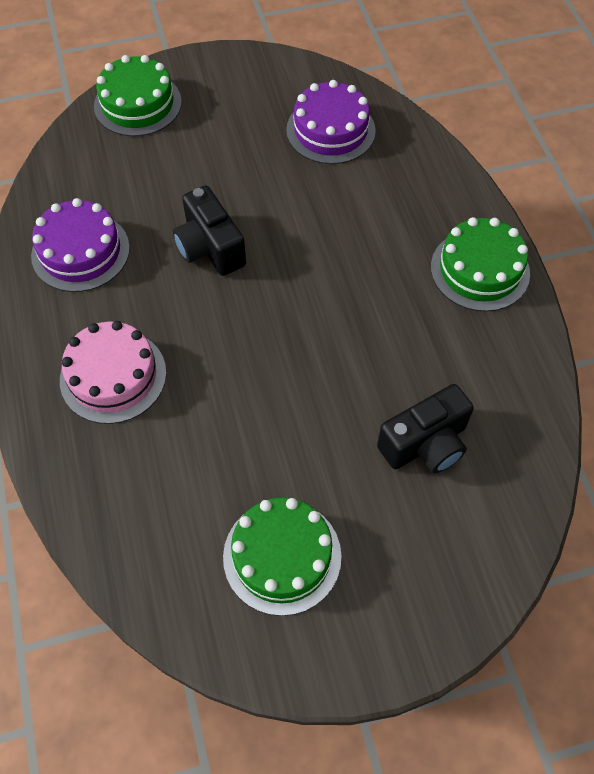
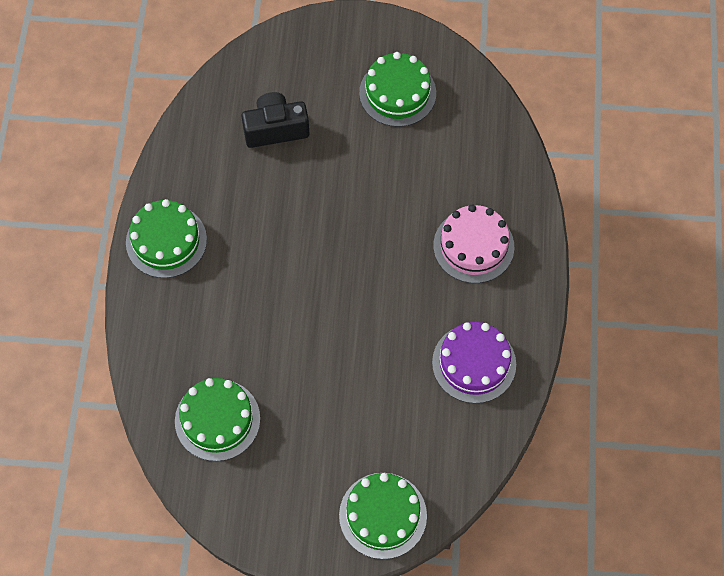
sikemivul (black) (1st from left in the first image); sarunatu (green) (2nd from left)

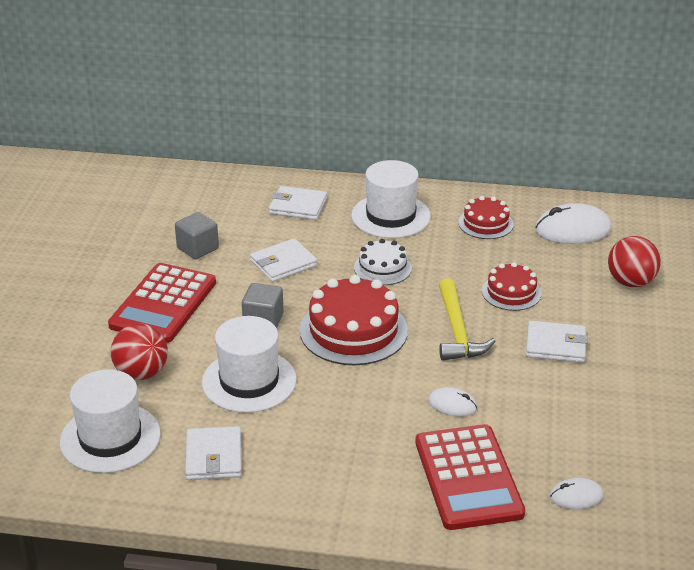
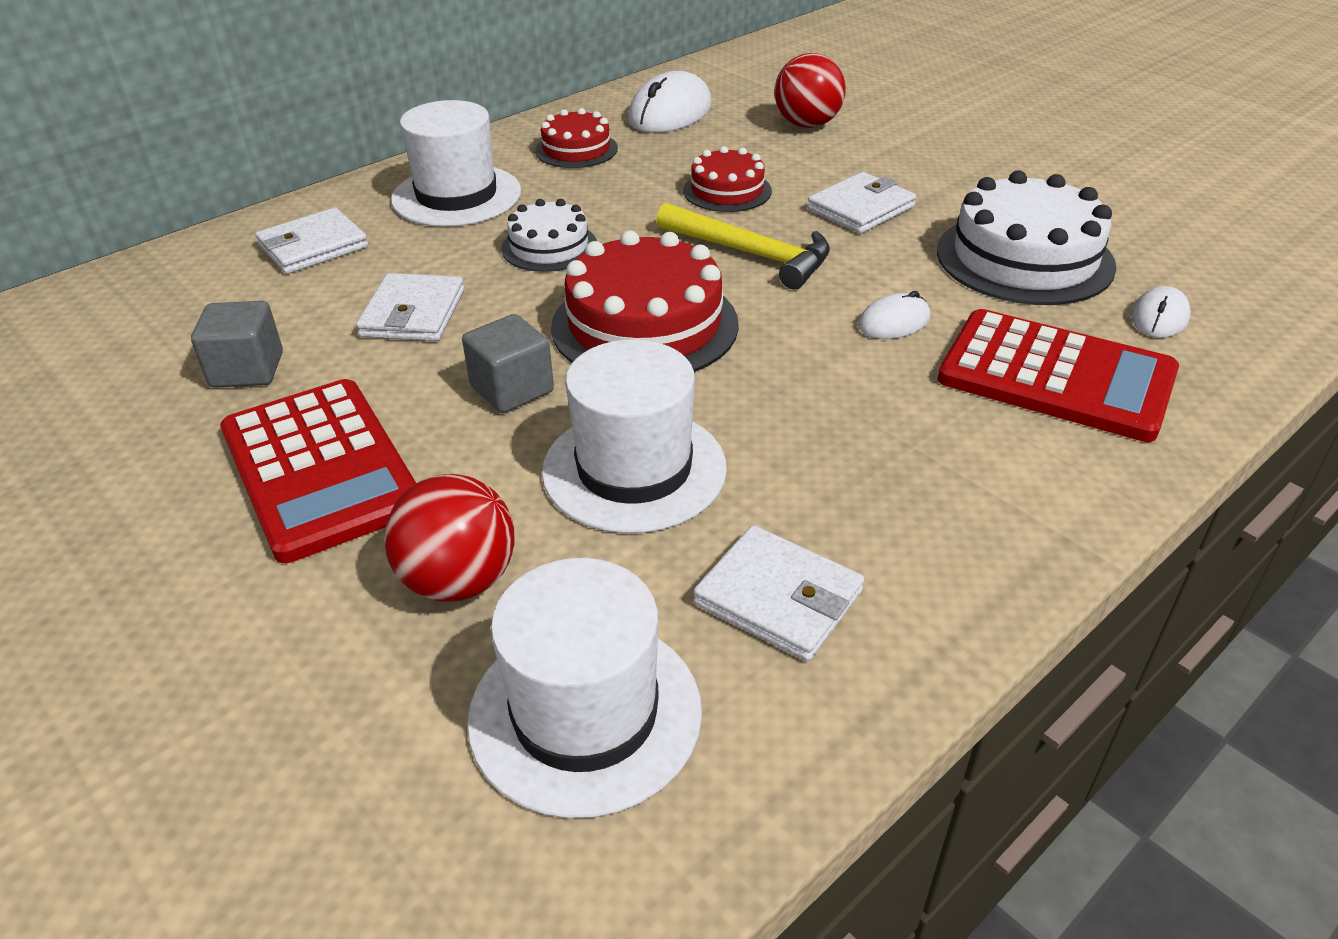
sarunatu (white) (2nd from left)

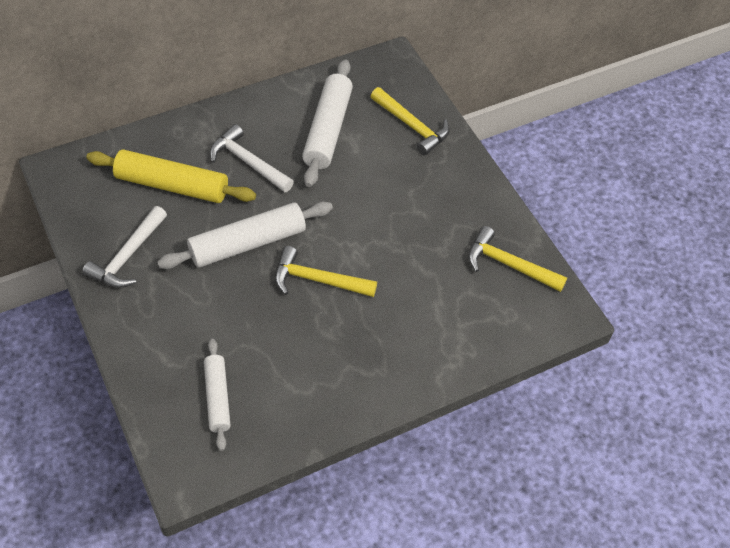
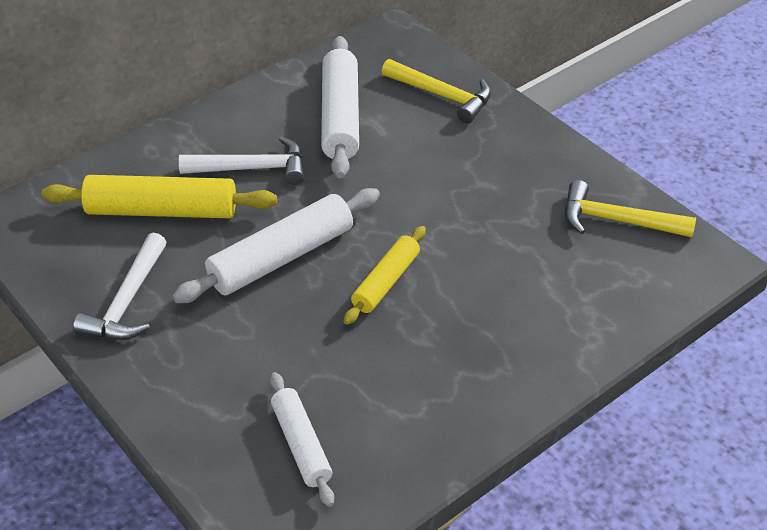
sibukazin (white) (2nd from left); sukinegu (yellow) (2nd from left)

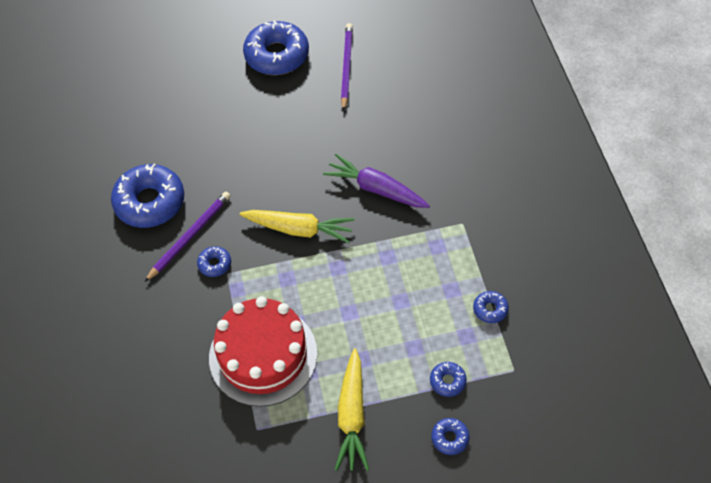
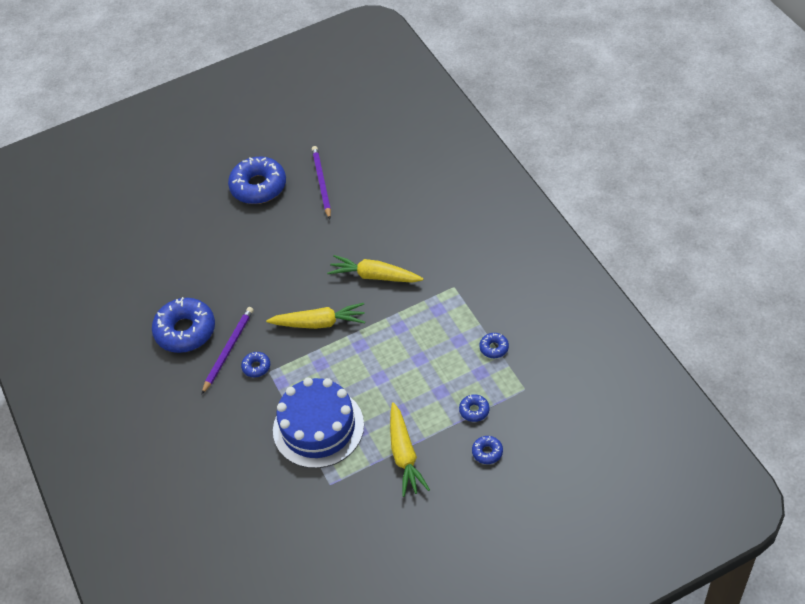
sarunatu (blue); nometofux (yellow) (2nd from left)

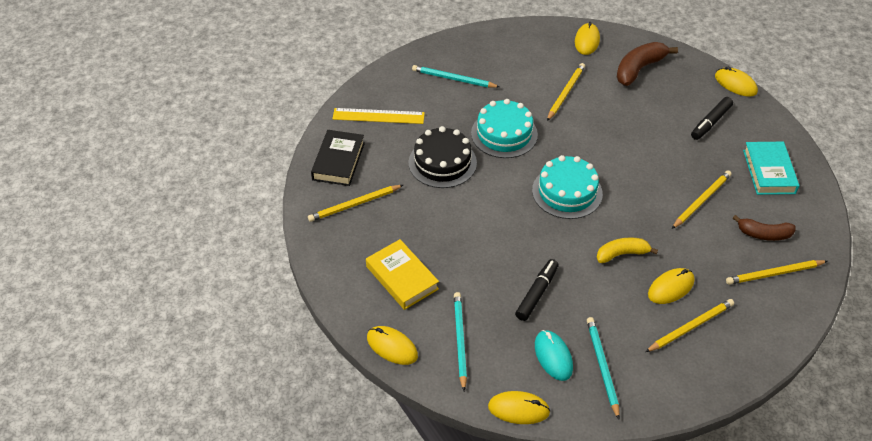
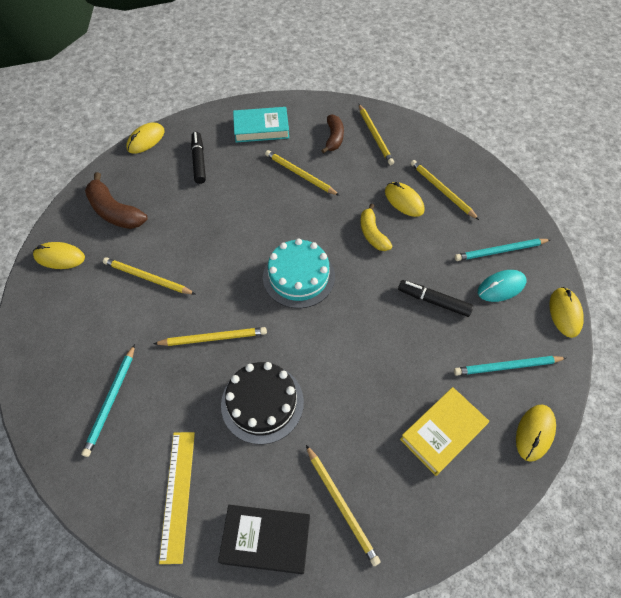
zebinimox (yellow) (2nd from left); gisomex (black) (1st from left)

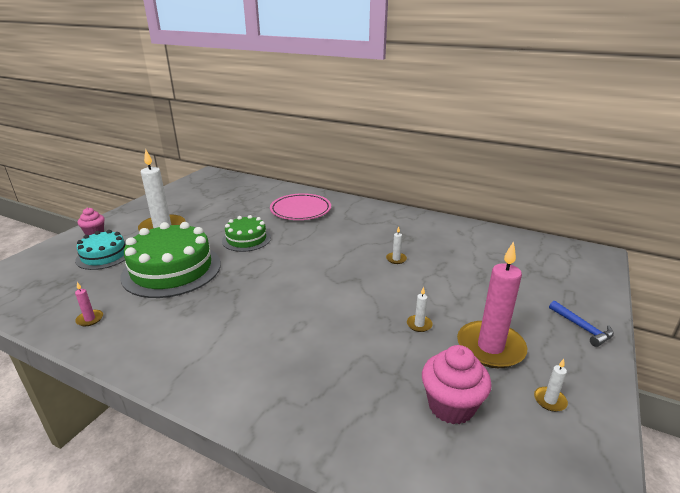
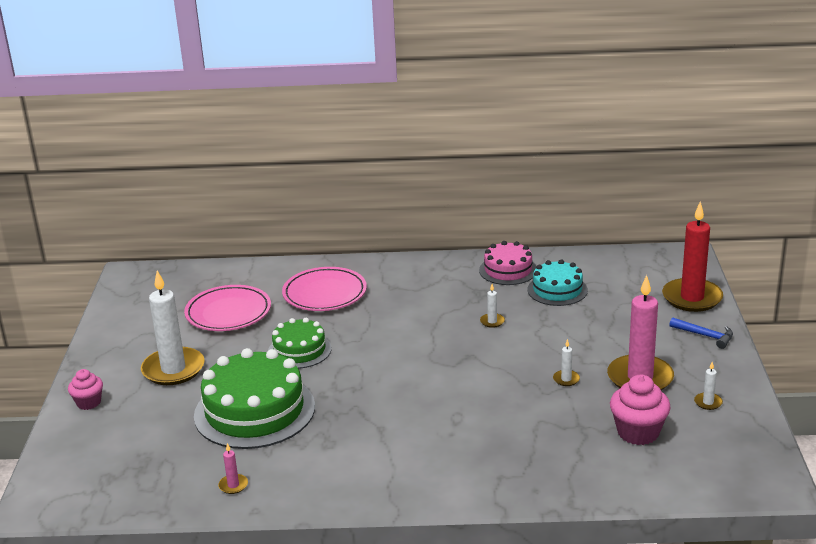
sarunatu (turquoise); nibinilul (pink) (1st from left); sarunatu (pink); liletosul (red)

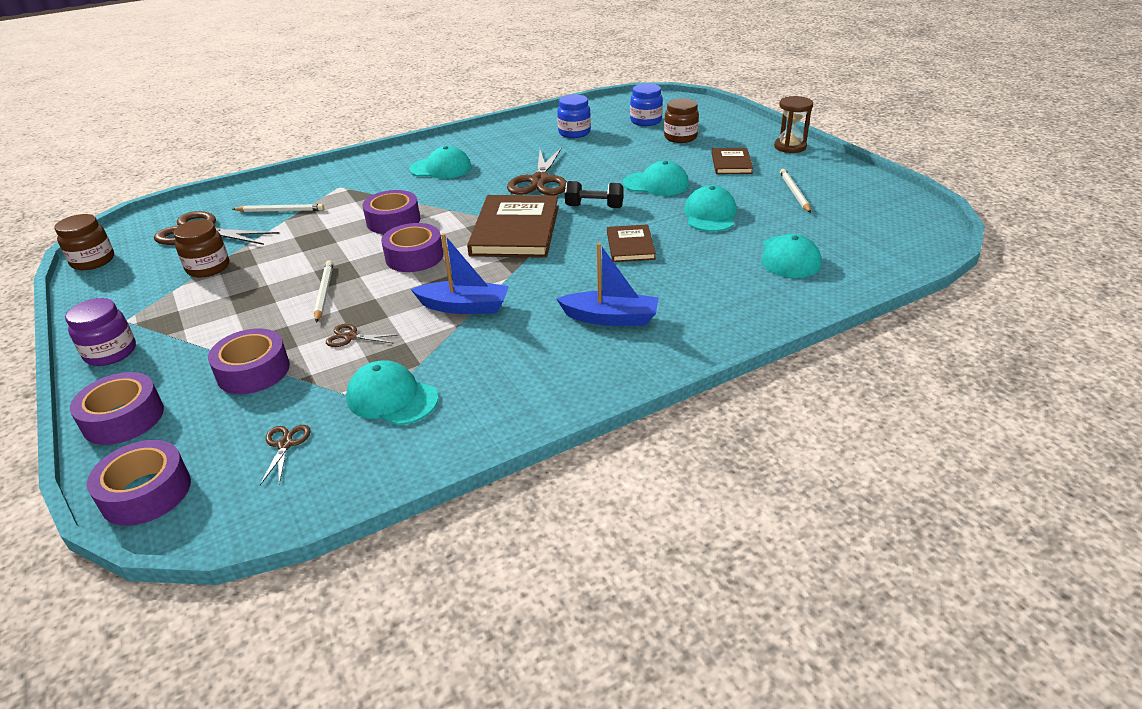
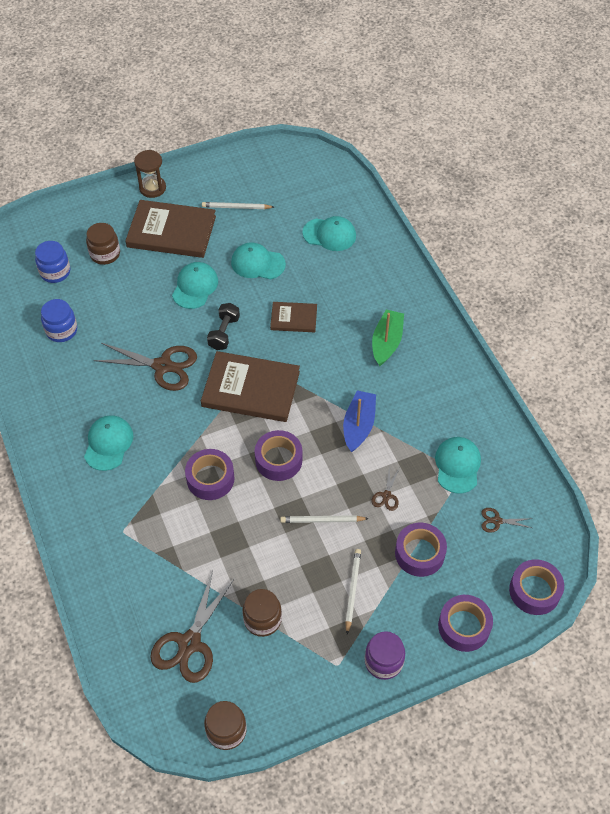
zebinimox (white) (3rd from left); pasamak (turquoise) (5th from left); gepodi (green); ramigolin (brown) (1st from left)

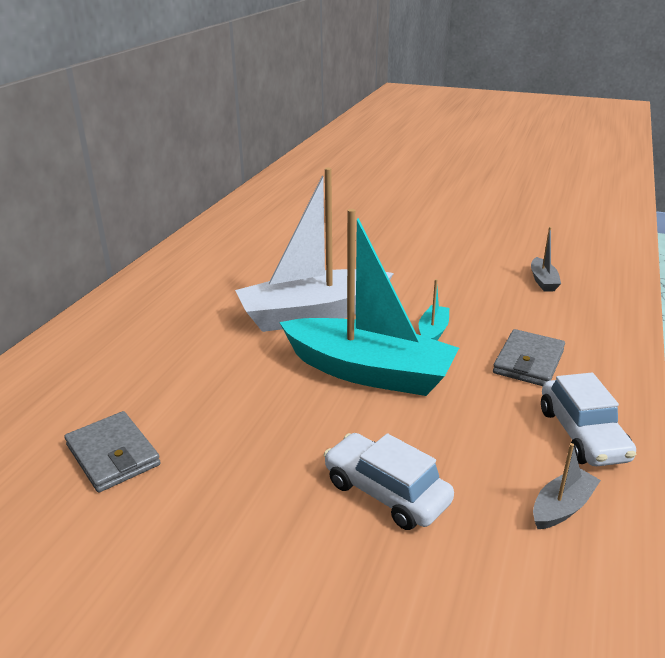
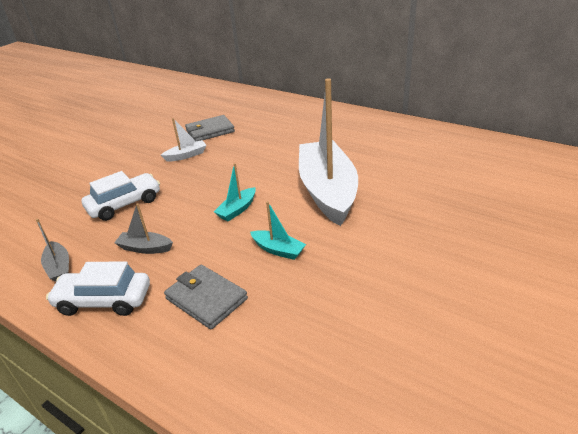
gepodi (turquoise) (1st from left); gepodi (grey) (2nd from left); gepodi (white) (1st from left)

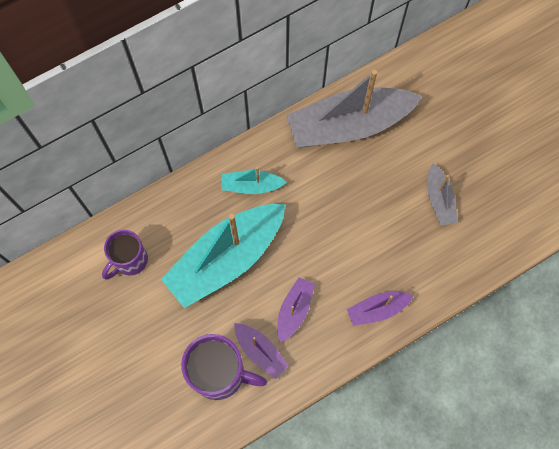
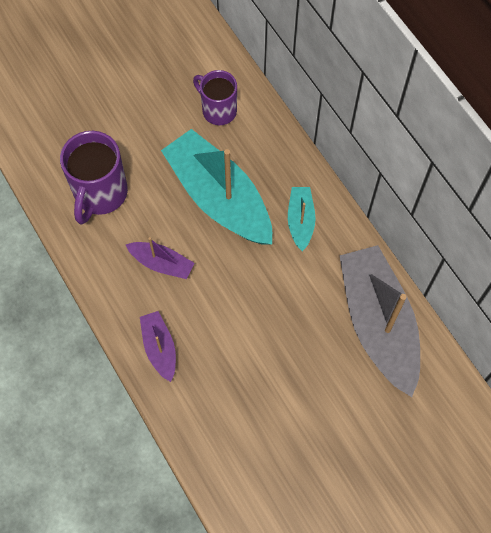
gepodi (purple) (1st from left in the first image); gepodi (grey) (2nd from left in the first image)

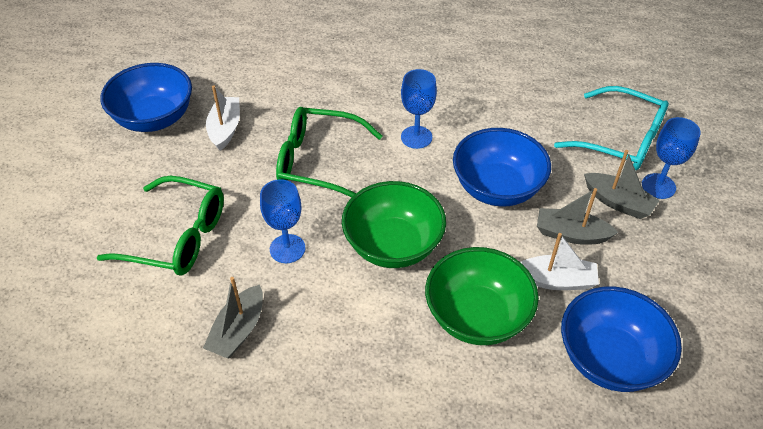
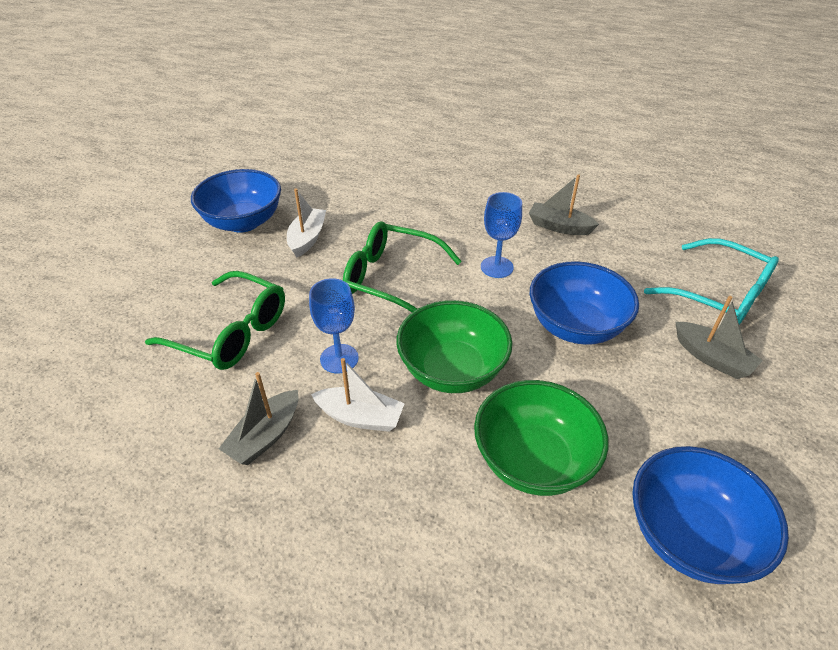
gepodi (white) (2nd from left); gepodi (grey) (2nd from left); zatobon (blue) (3rd from left in the first image)

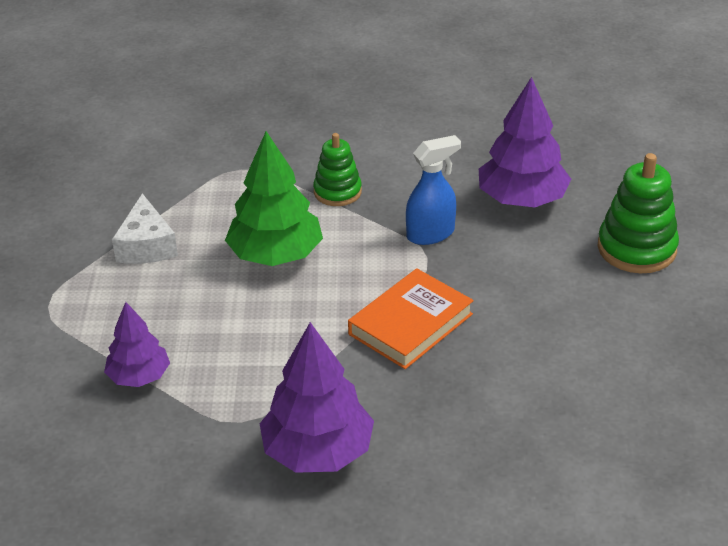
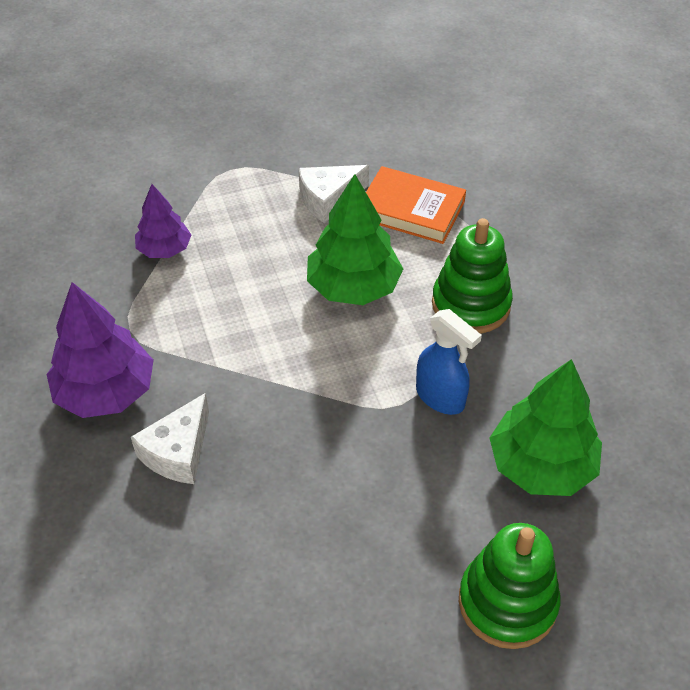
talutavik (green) (1st from left); ramigolin (orange); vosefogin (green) (2nd from left); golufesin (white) (1st from left)

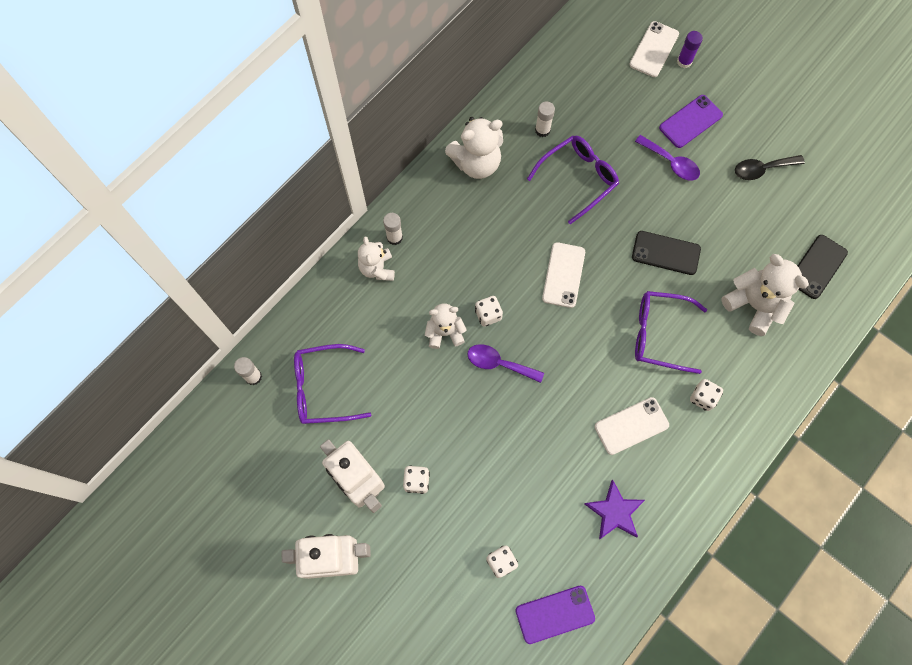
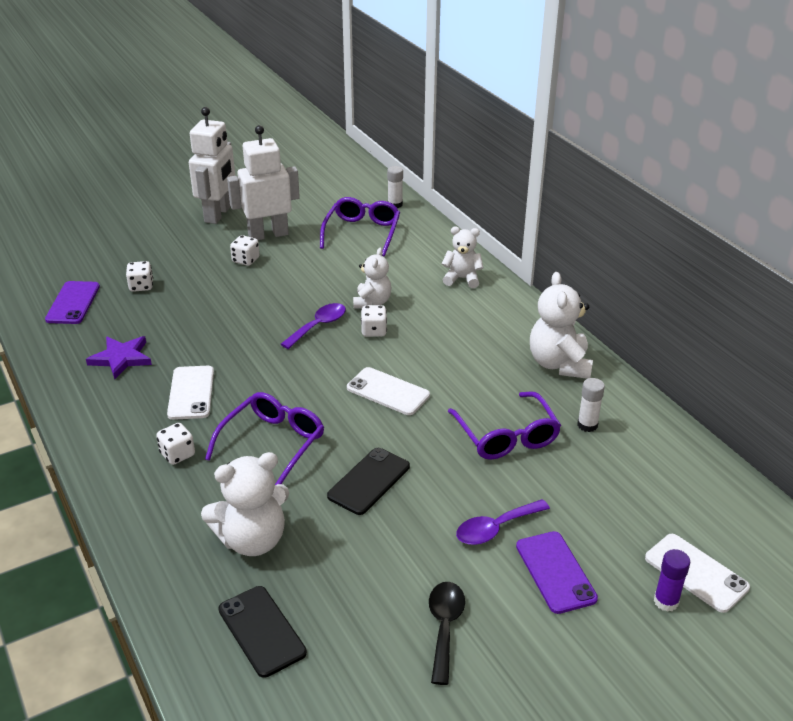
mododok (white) (2nd from left in the first image)

